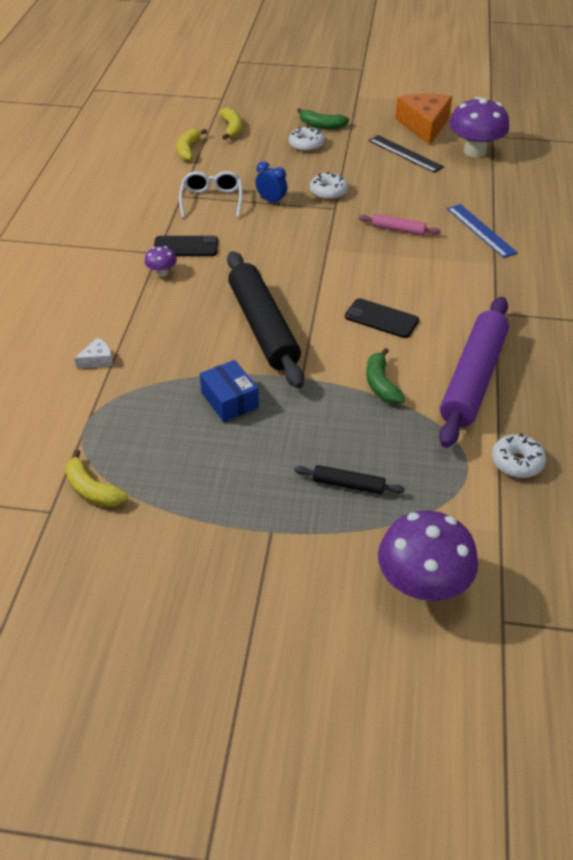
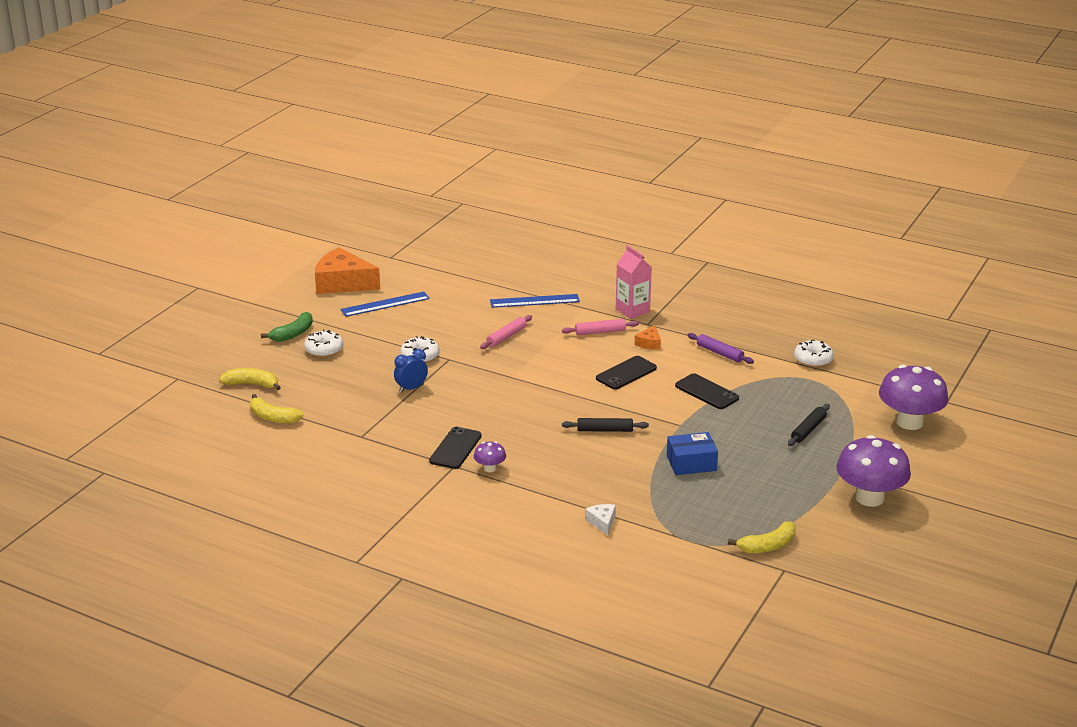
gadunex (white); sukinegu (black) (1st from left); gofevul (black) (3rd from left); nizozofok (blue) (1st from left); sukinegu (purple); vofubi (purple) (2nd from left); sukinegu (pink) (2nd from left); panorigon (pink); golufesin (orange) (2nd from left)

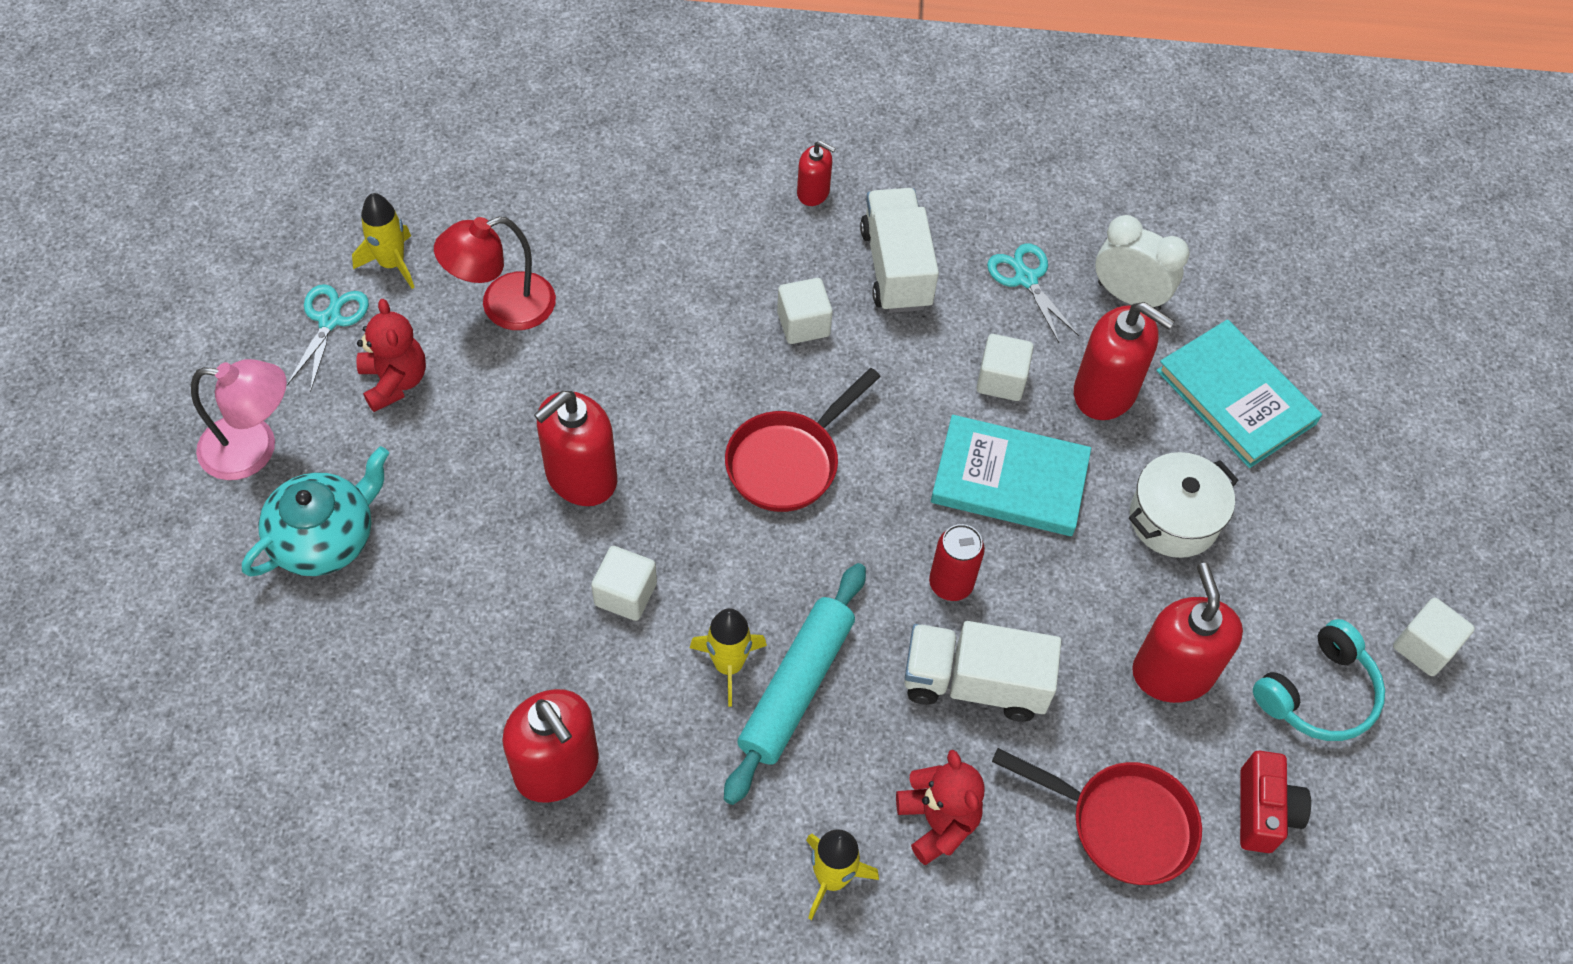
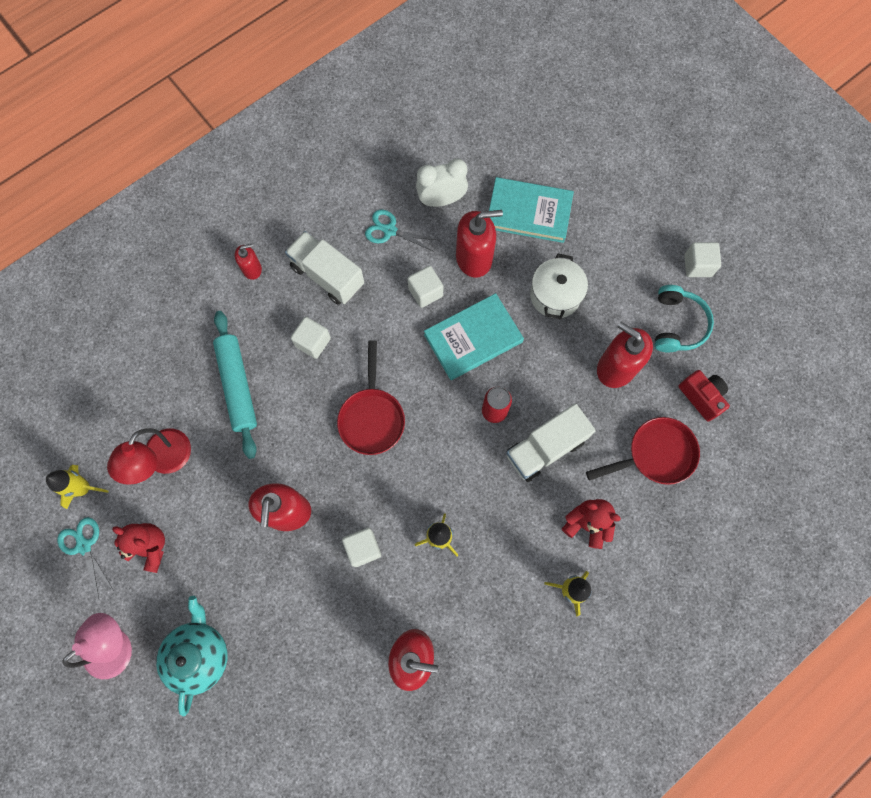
sukinegu (turquoise)

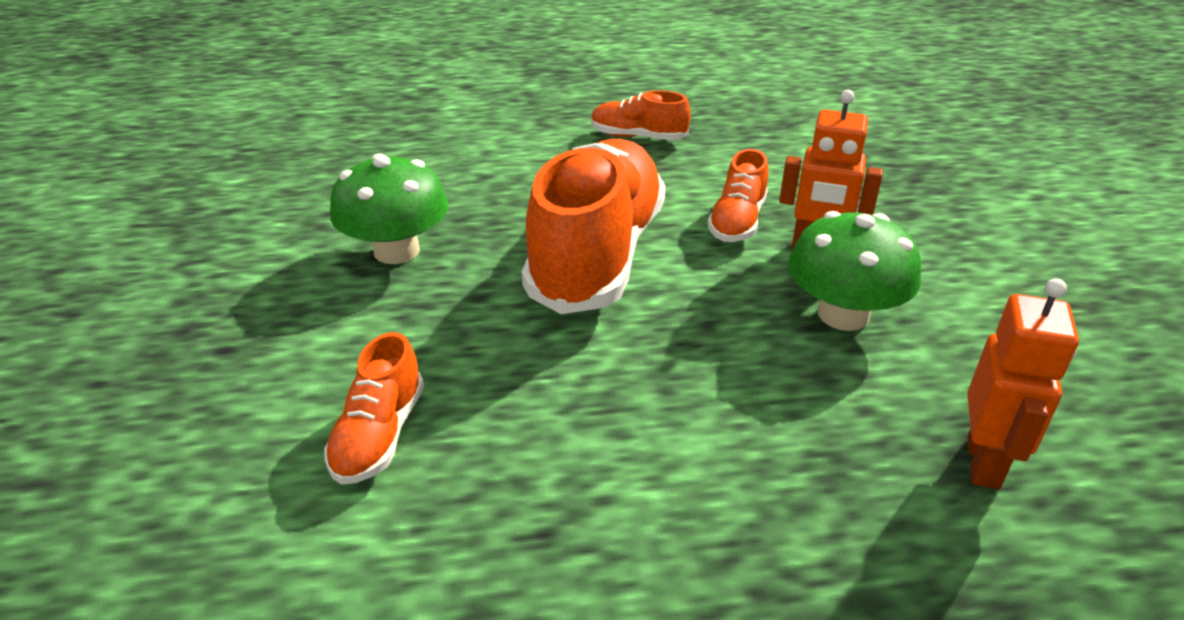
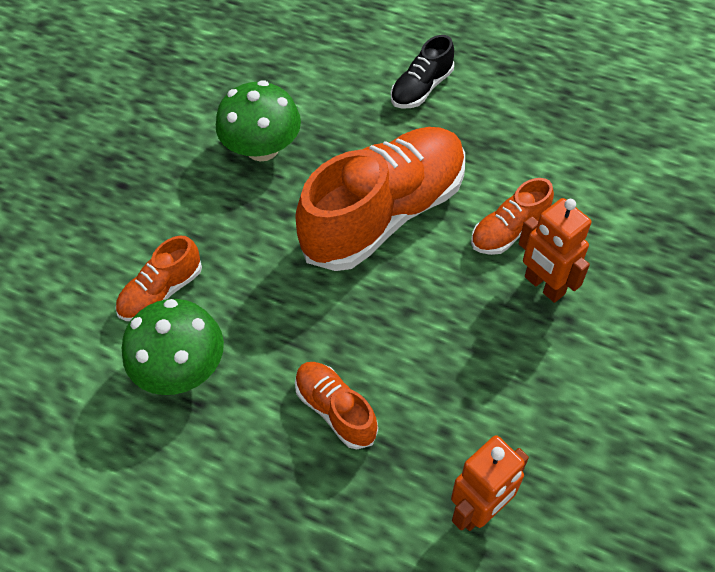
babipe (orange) (2nd from left); vofubi (green) (1st from left); babipe (black)

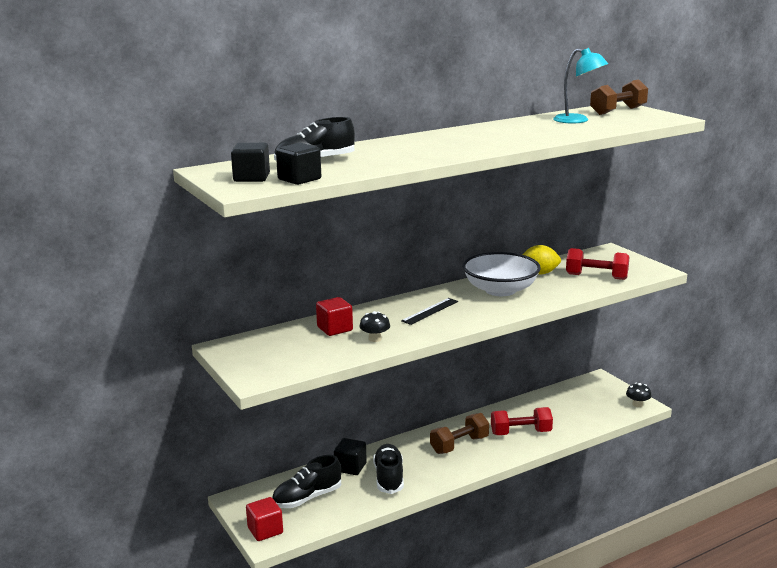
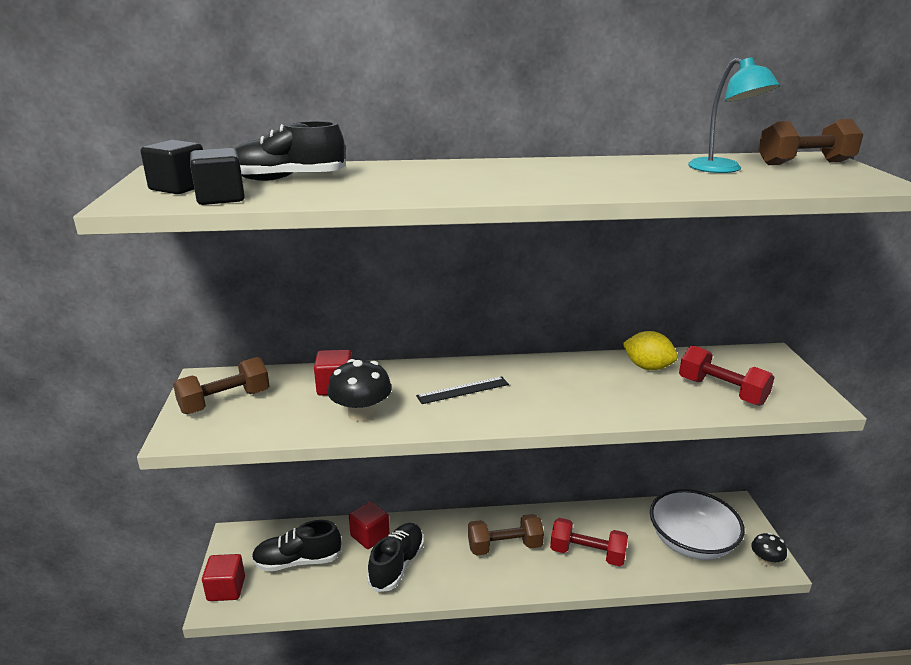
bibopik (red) (3rd from left); vofubi (black) (1st from left); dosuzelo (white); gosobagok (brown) (1st from left)

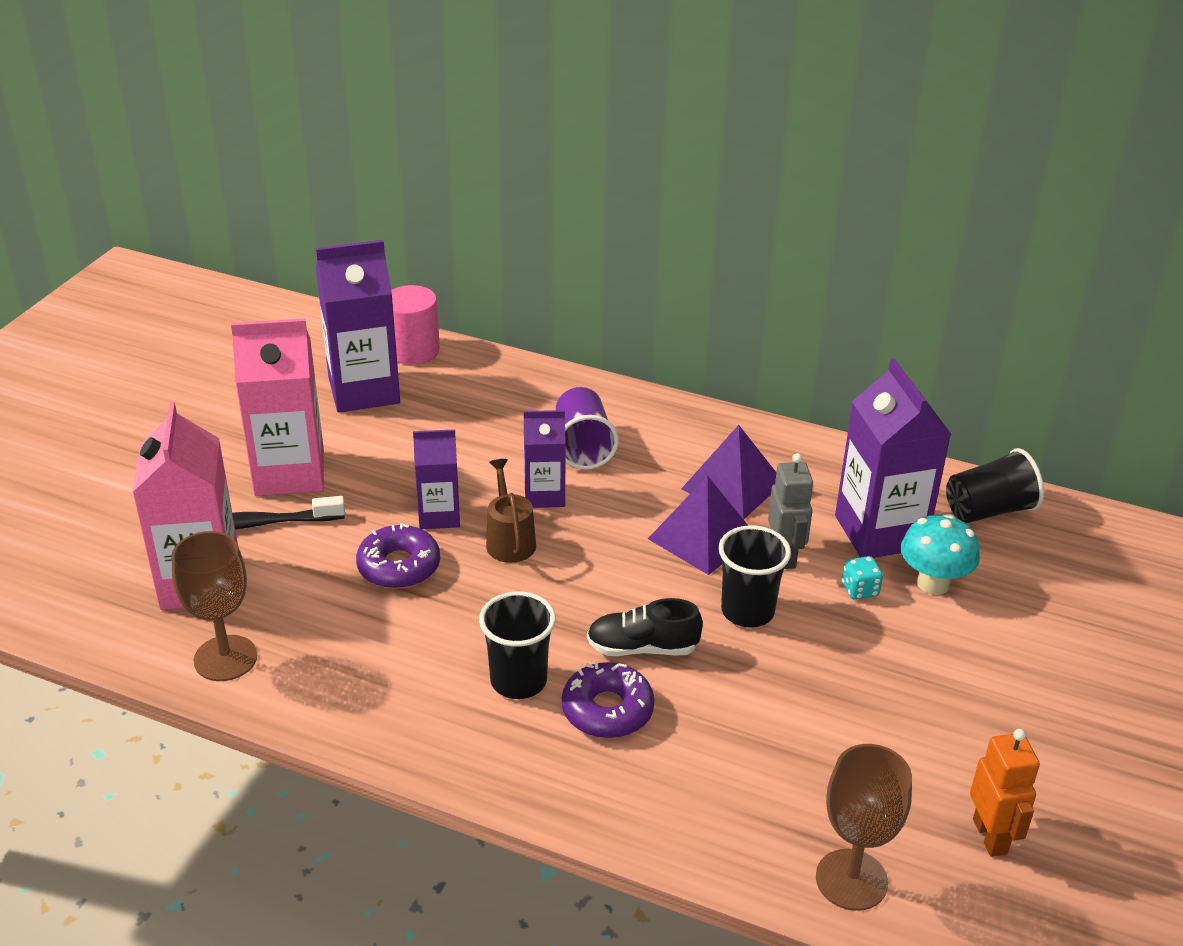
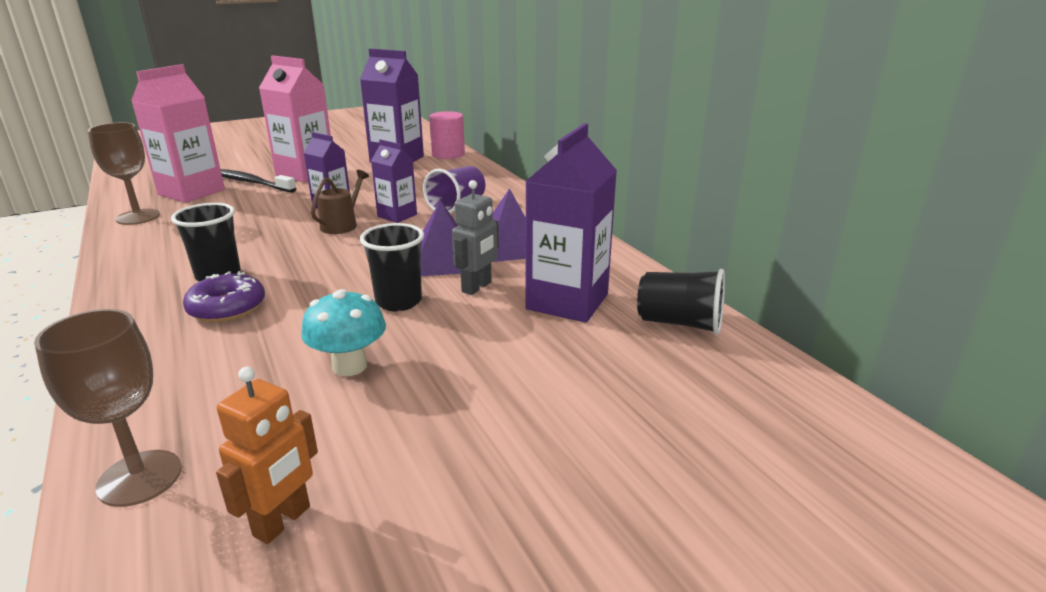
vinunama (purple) (1st from left in the first image); babipe (black); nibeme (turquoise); vofubi (turquoise)

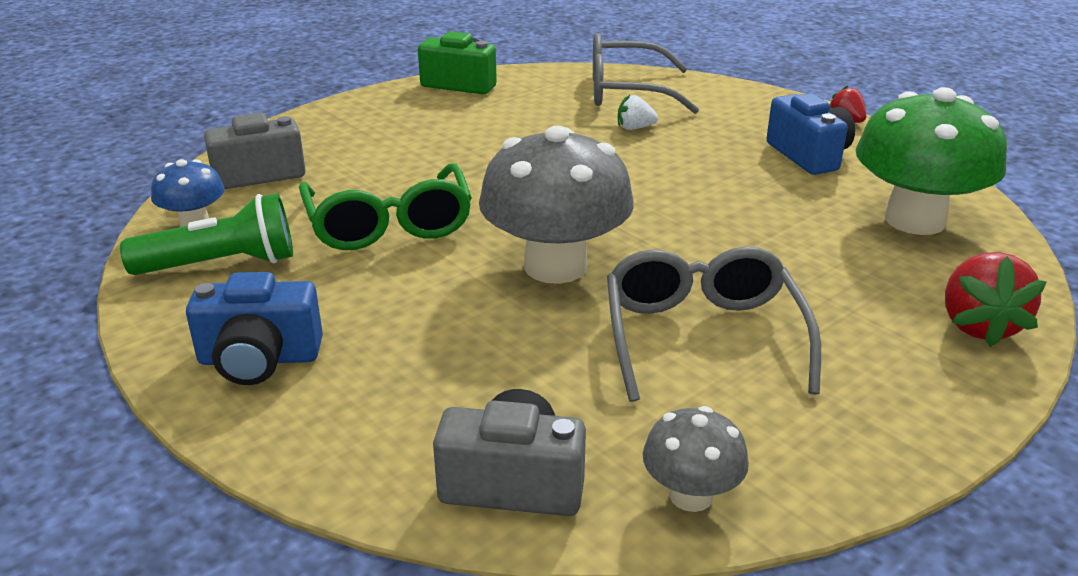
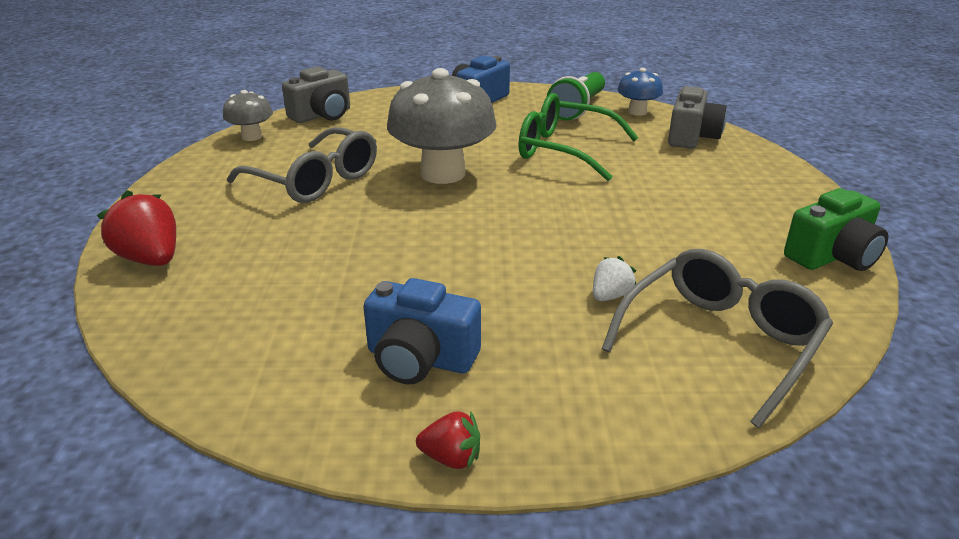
vofubi (green)

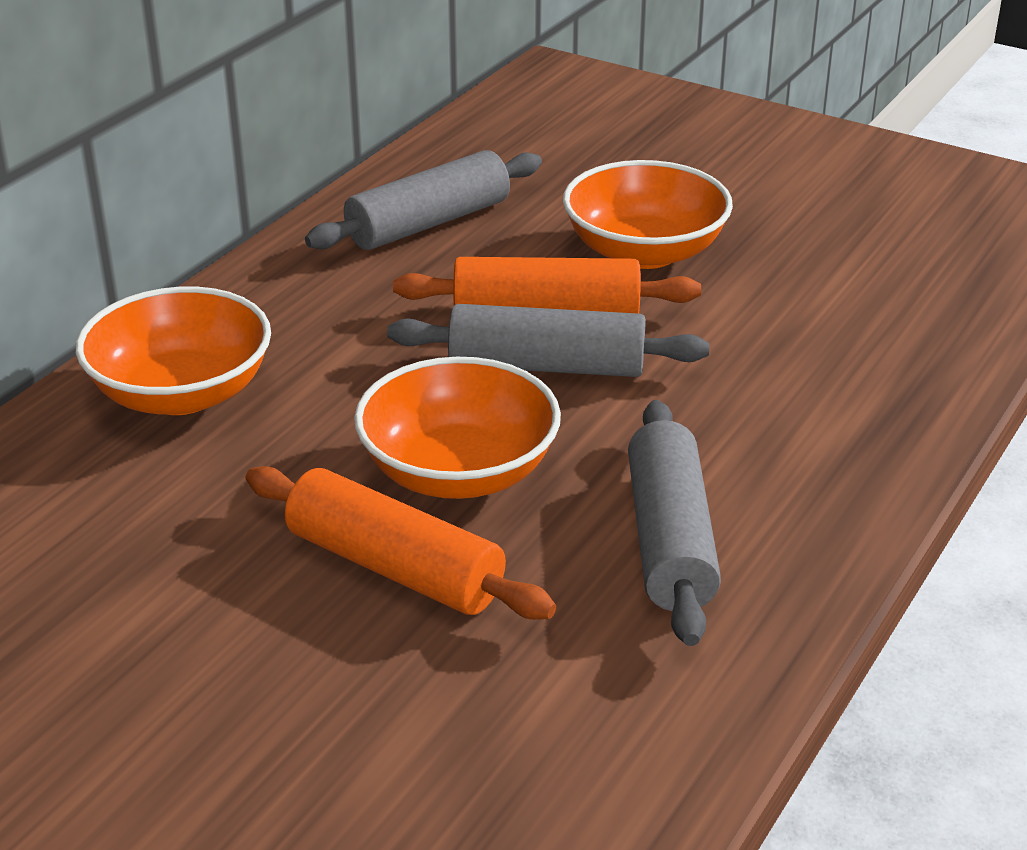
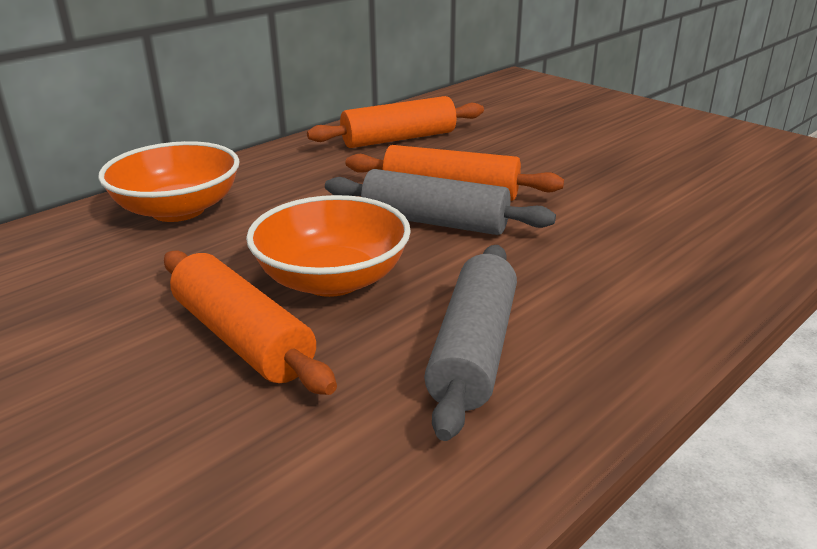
sukinegu (orange) (2nd from left); dosuzelo (orange) (3rd from left in the first image)

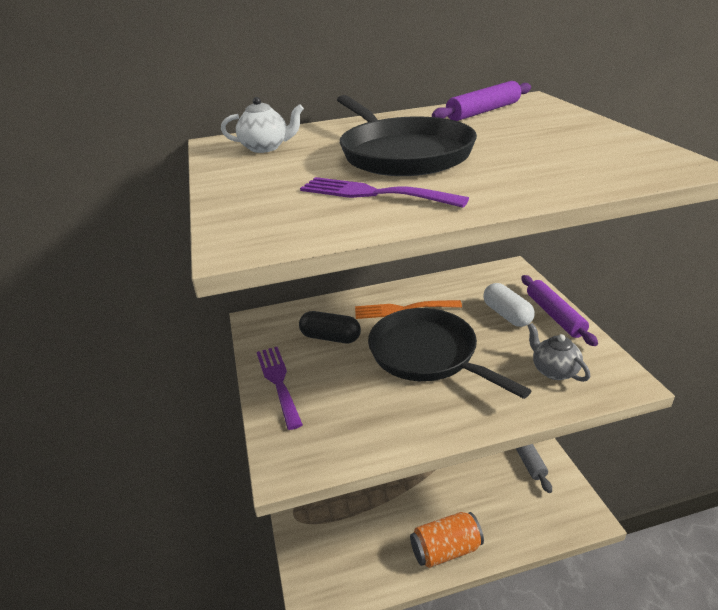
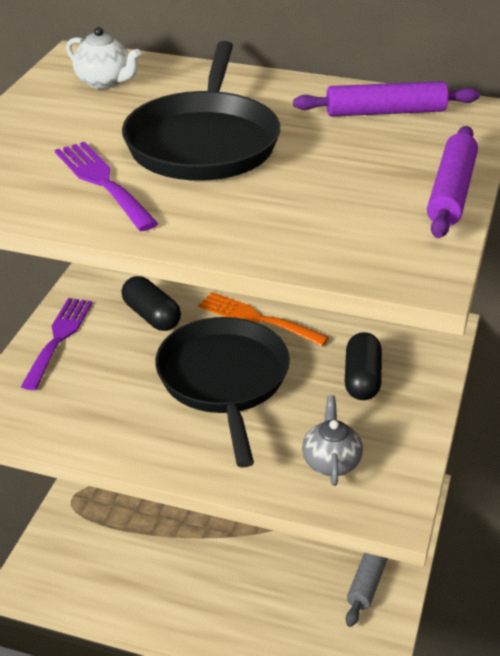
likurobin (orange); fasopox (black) (2nd from left); sukinegu (purple) (2nd from left)

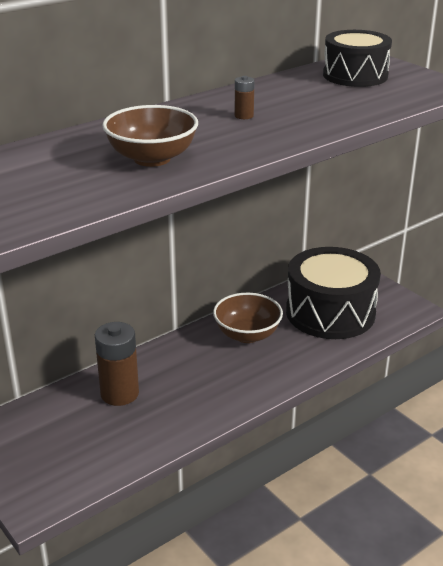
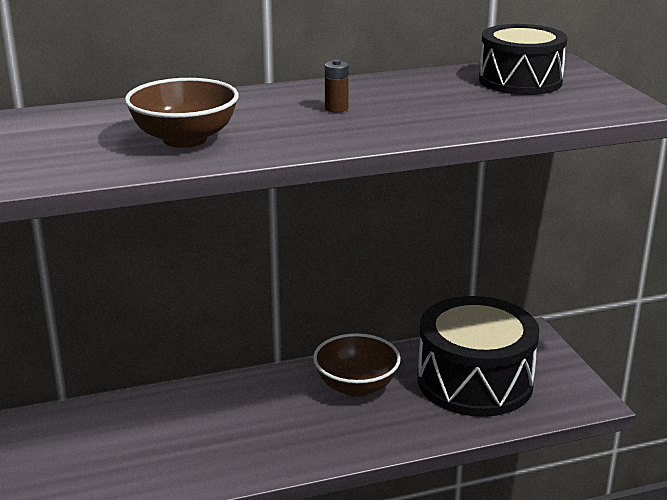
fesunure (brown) (1st from left in the first image)

